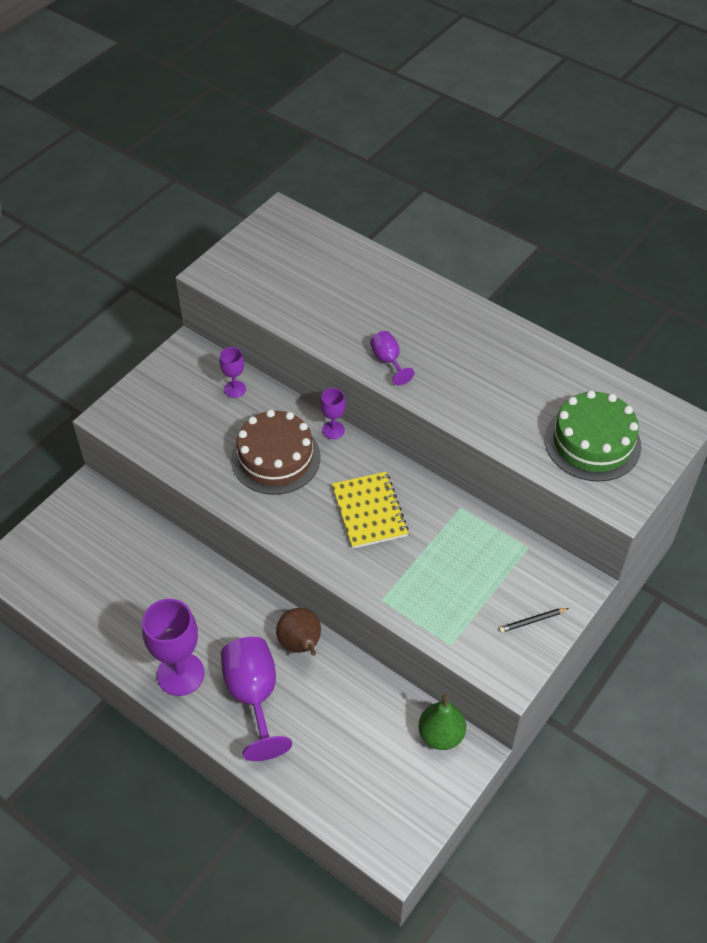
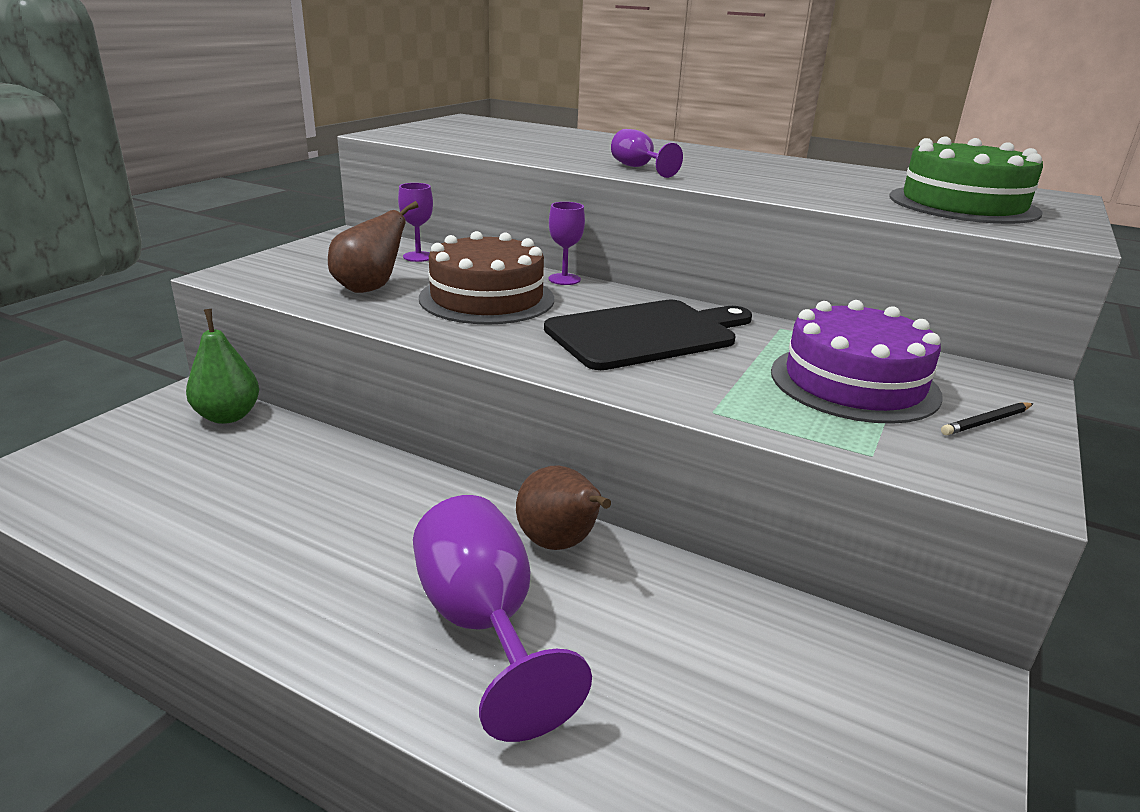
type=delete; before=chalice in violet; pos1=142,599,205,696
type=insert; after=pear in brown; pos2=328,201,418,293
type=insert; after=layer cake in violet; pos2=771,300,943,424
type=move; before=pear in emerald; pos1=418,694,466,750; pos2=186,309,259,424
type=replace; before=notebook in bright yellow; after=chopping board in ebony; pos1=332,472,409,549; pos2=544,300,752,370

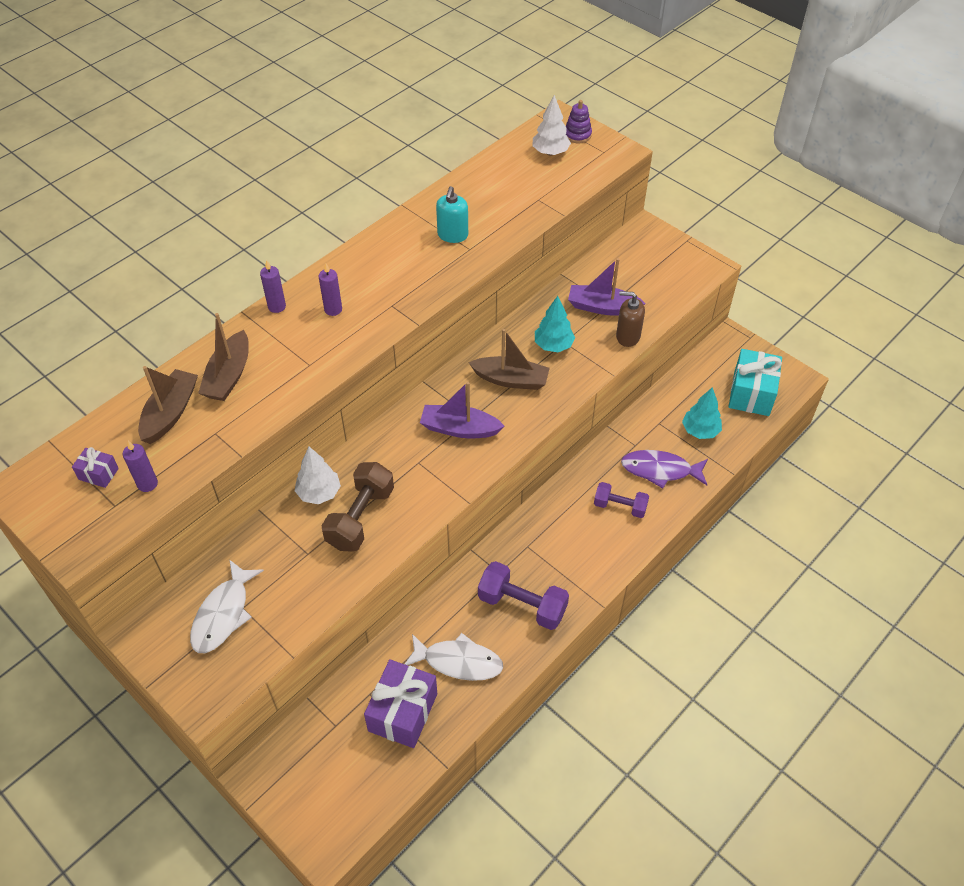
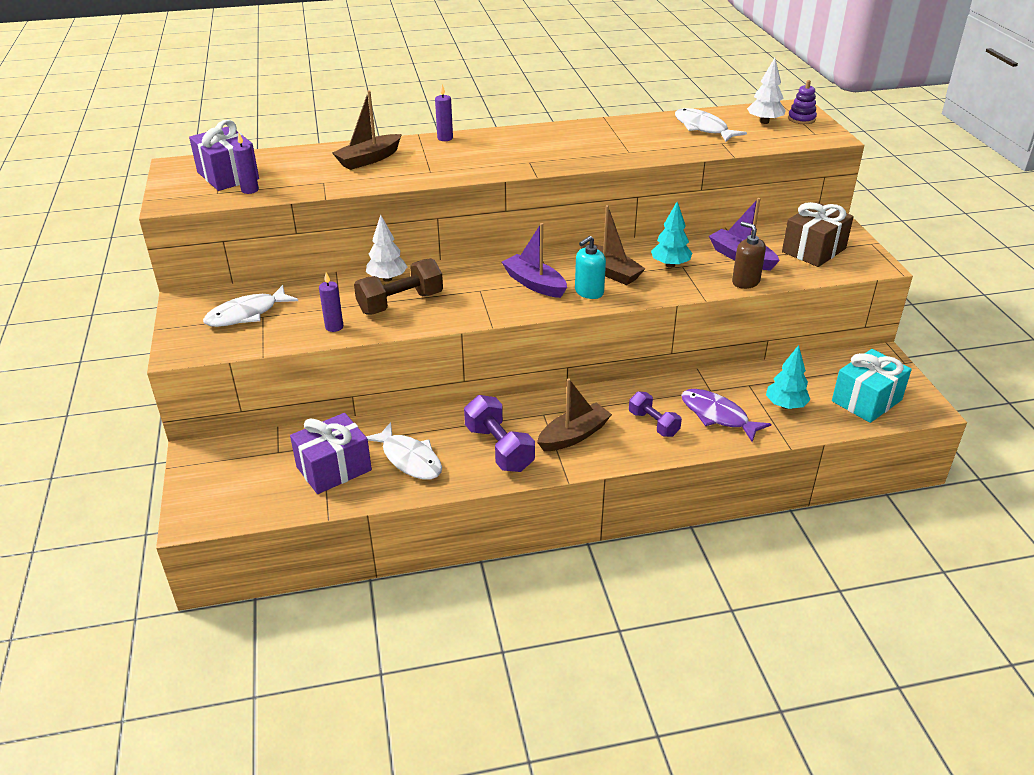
type=insert; after=fish figure in snow-white; pos2=675,108,747,142
type=insert; after=gift in brown; pos2=782,202,854,267
type=move; before=toy boat in brown; pos1=138,366,198,444; pos2=537,378,612,451
type=move; before=wax candle in violet; pos1=319,264,342,316; pos2=319,273,343,332
type=move; before=pump bottle in teal; pos1=436,186,468,243; pos2=575,236,606,299
type=resize; before=gift in violet; pos1=72,447,119,488; pos2=189,120,259,191; scale=2.07

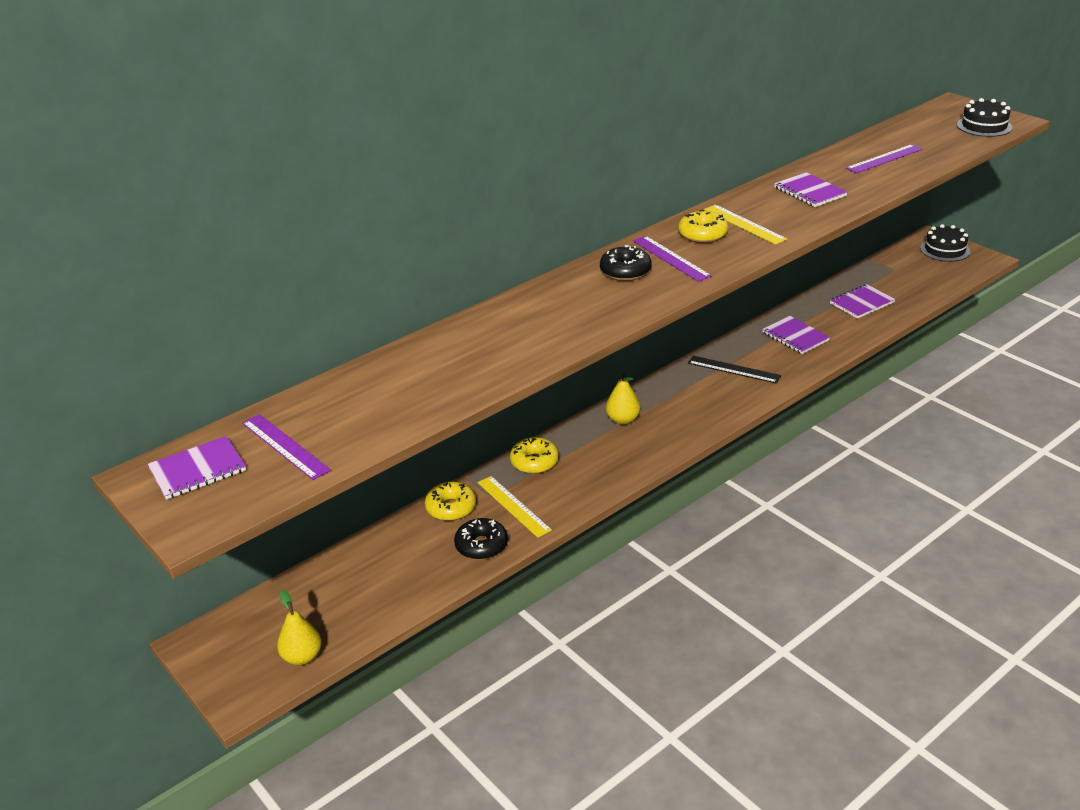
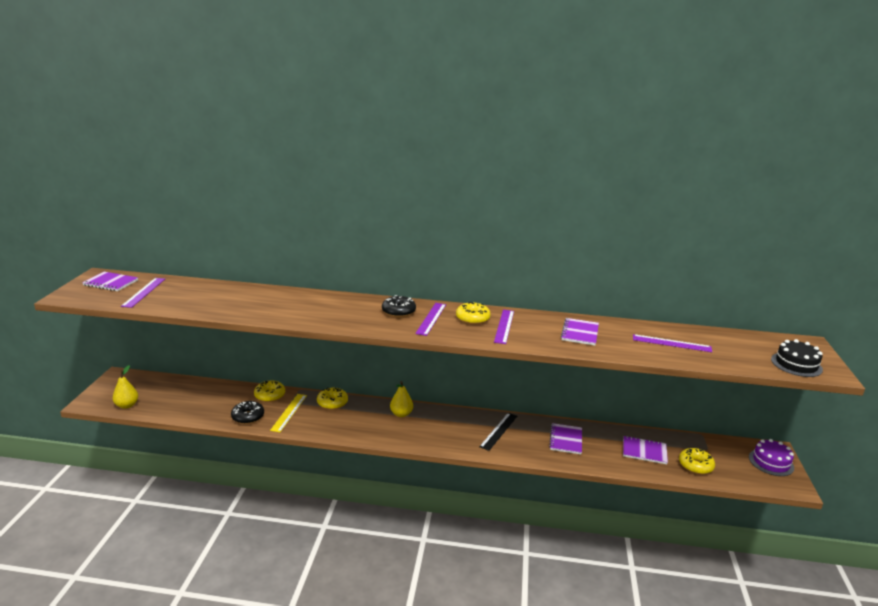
type=insert; after=glazed donut in bright yellow; pos2=679,448,715,474
type=recolor; before=straightedge in bright yellow; after=straightedge in violet; pos1=704,204,787,245; pos2=494,310,514,344
type=recolor; before=layer cake in ebony; after=layer cake in violet; pos1=920,224,970,262; pos2=749,439,794,476
type=rotate; before=straightedge in ebony; pos1=688,356,781,384; pos2=479,413,517,451; turn=45

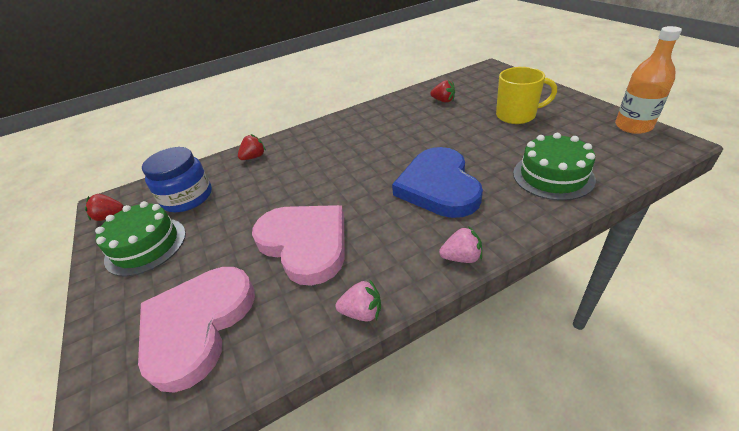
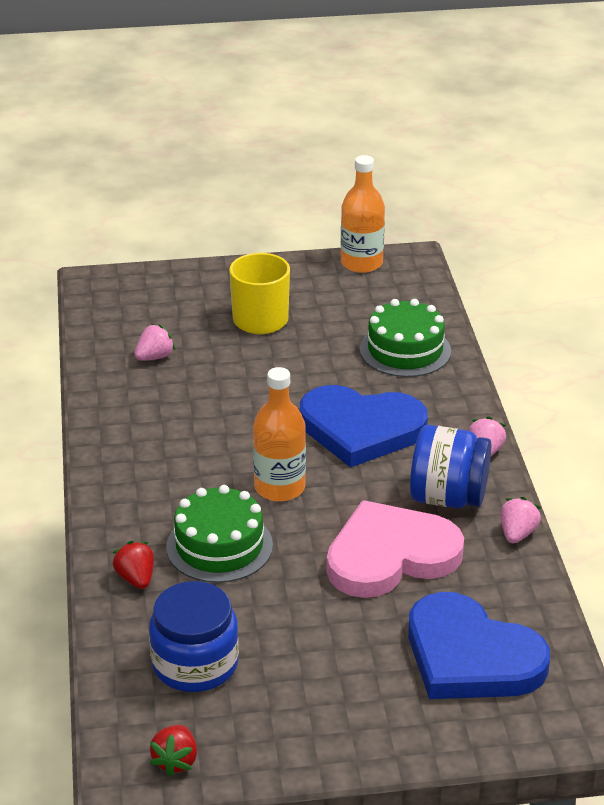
type=insert; after=bottle in orange-coloured; pos2=253,367,306,502
type=insert; after=jar in royal blue; pos2=410,425,491,508
type=move; before=layer cake in emerald; pos1=95,201,186,277; pos2=166,485,273,583
type=recolor; before=love heart in pink; after=love heart in royal blue; pos1=138,267,255,393; pos2=408,592,550,699
type=recolor; before=strawberry in scarlet; after=strawberry in pink; pos1=430,80,455,103; pos2=134,324,175,361

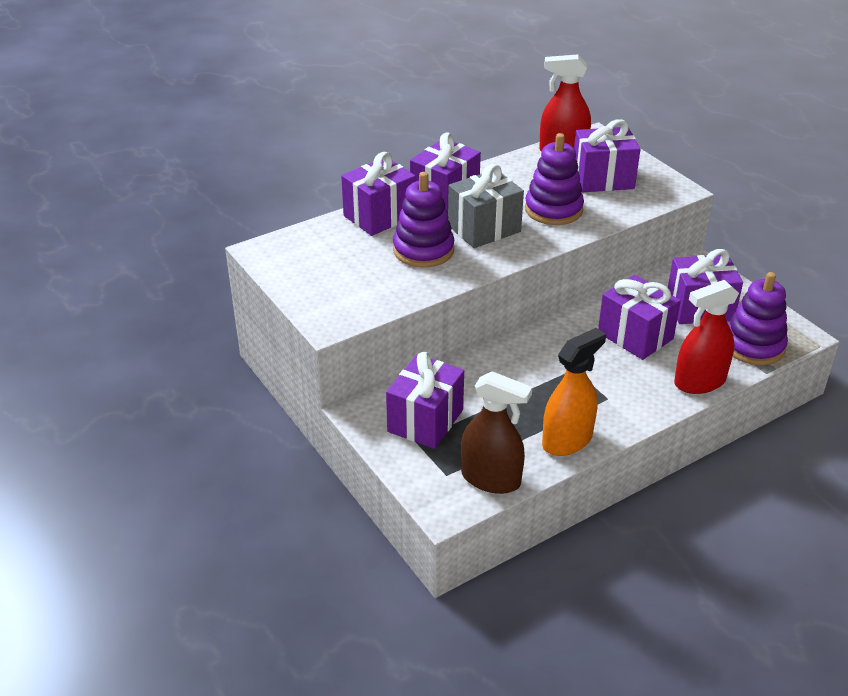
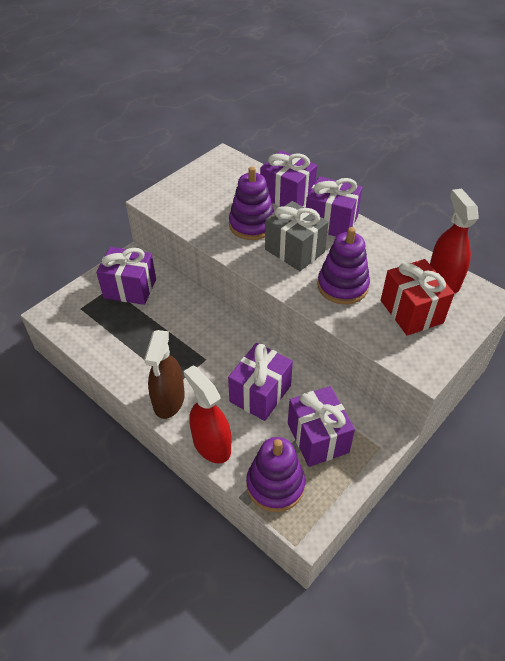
type=delete; before=sprayer in orange-coloured; pos1=542,328,606,456
type=move; before=sprayer in brown; pos1=461,371,532,494; pos2=144,330,185,419
type=recolor; before=gift in violet; after=gift in scarlet; pos1=574,119,640,192; pos2=381,259,454,336

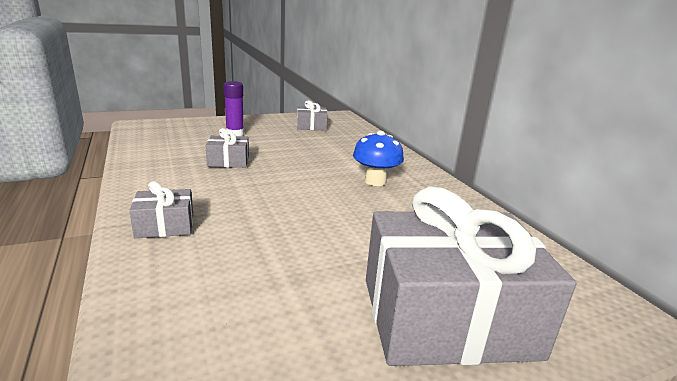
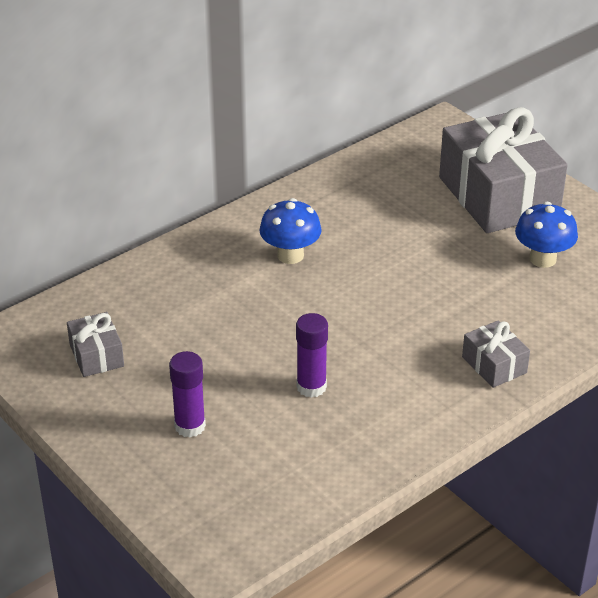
type=insert; after=mushroom in royal blue; pos2=515,202,578,268
type=replace; before=gift in ash-grey; after=glue in violet; pos1=206,128,249,168; pos2=296,313,328,398

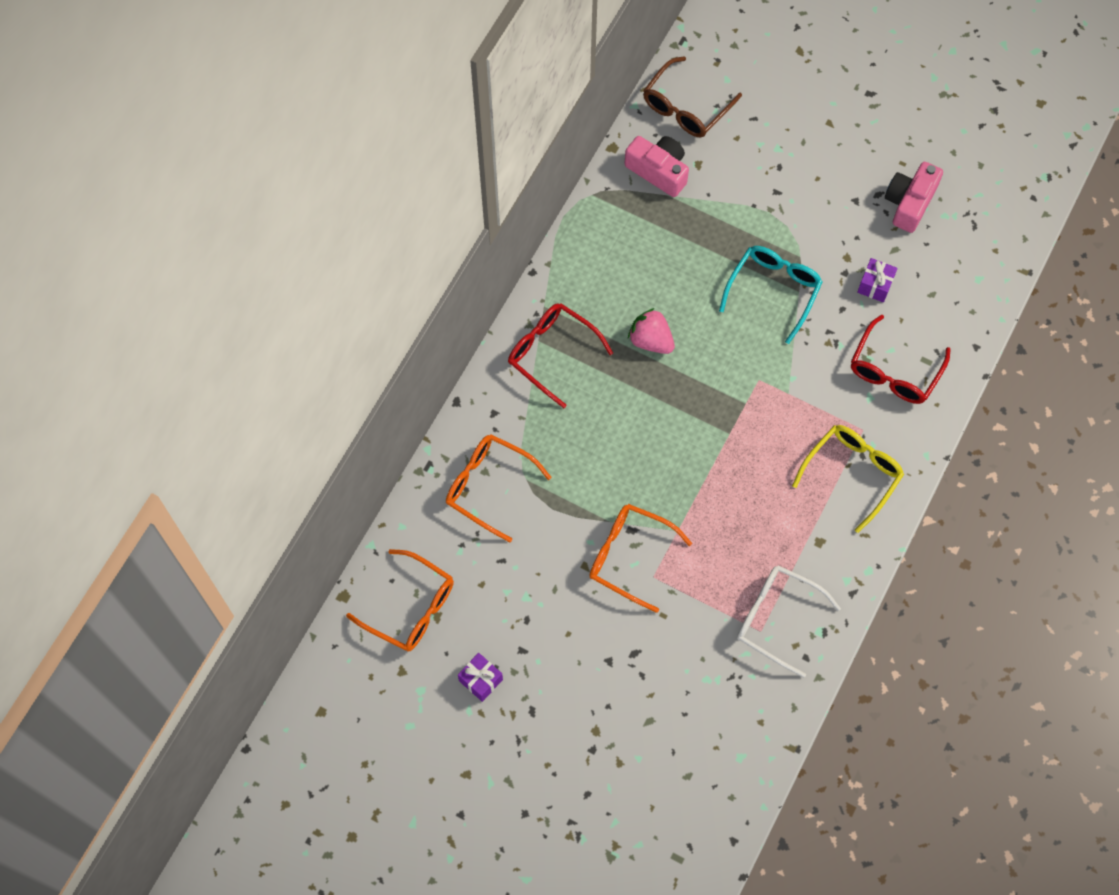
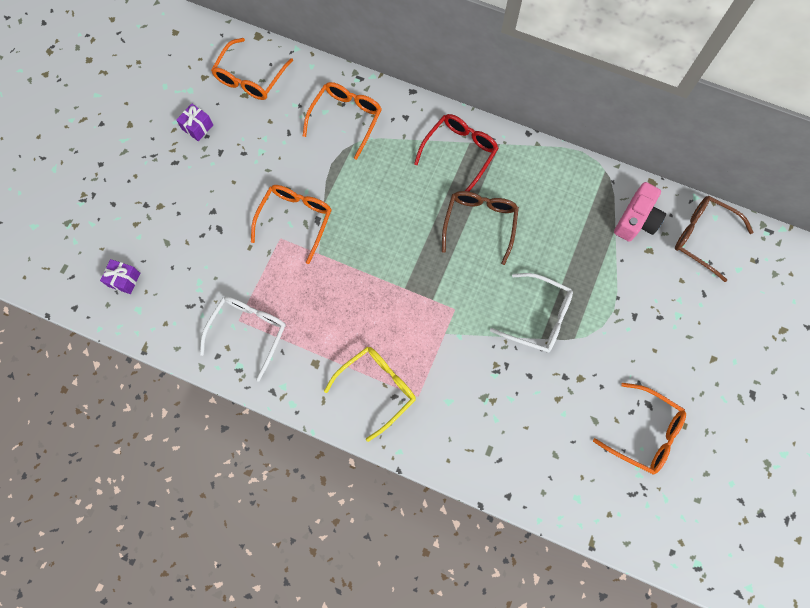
type=delete; before=eyeglasses in scarlet; pos1=851,315,950,404
type=move; before=gift in violet; pos1=857,258,898,303; pos2=100,259,140,294
type=replace; before=strawberry in pink; after=eyeglasses in brown; pos1=628,308,675,354; pos2=442,191,519,265
type=replace; before=camera in pink; after=eyeglasses in orange-coloured; pos1=885,162,943,233; pos2=593,383,686,475
type=recolor; before=eyeglasses in teal; after=eyeglasses in snow-white; pos1=719,246,823,344; pos2=490,273,573,353
type=rotate; before=eyeglasses in bright yellow; pos1=792,425,904,533; pos2=324,346,416,442; turn=-75

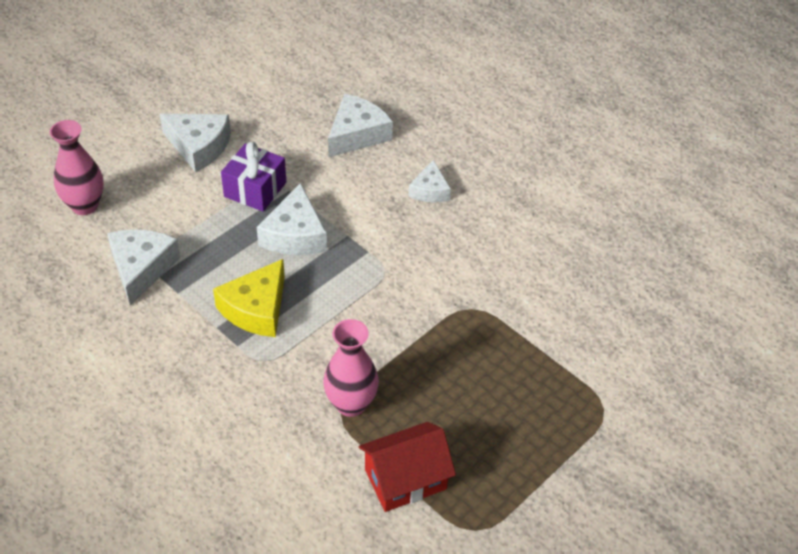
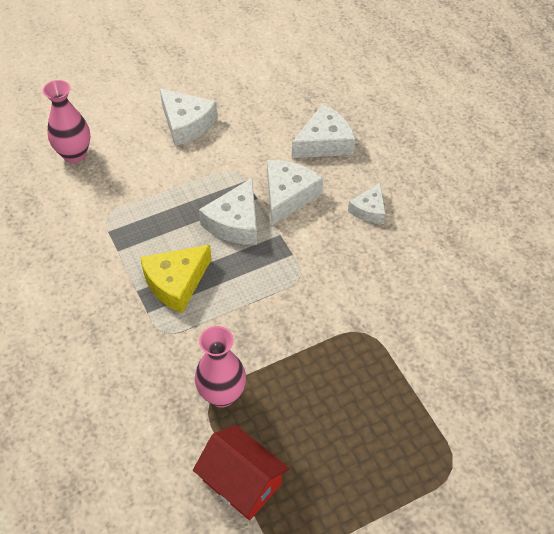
type=delete; before=gift in violet; pos1=221,142,286,212
type=move; before=cheese in snow-white; pos1=107,229,180,306; pos2=267,160,323,225
type=rotate; before=house in scarlet; pos1=359,422,456,512; pos2=193,425,290,520; turn=45

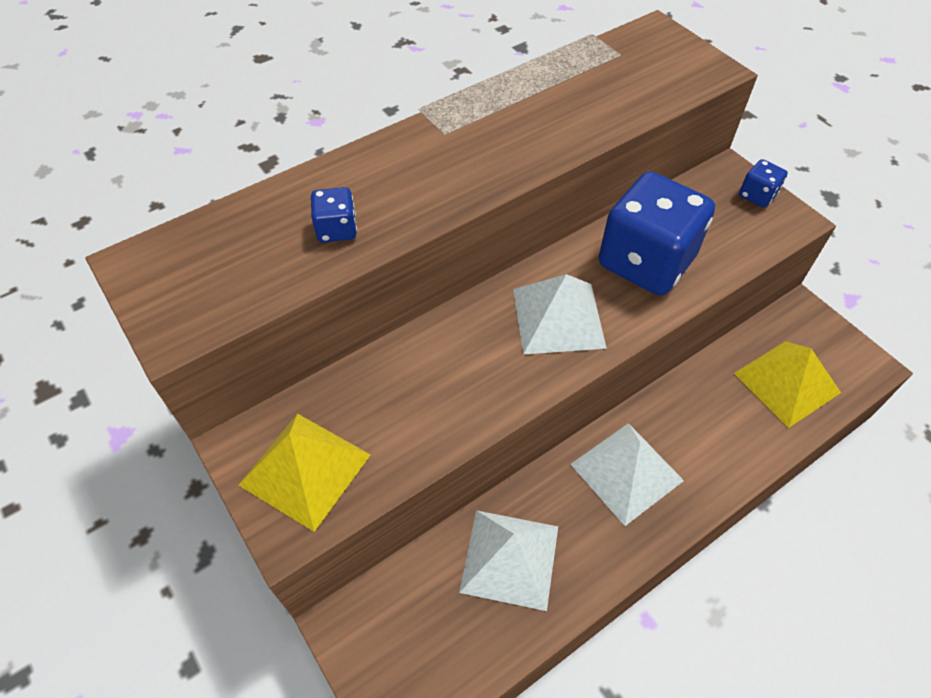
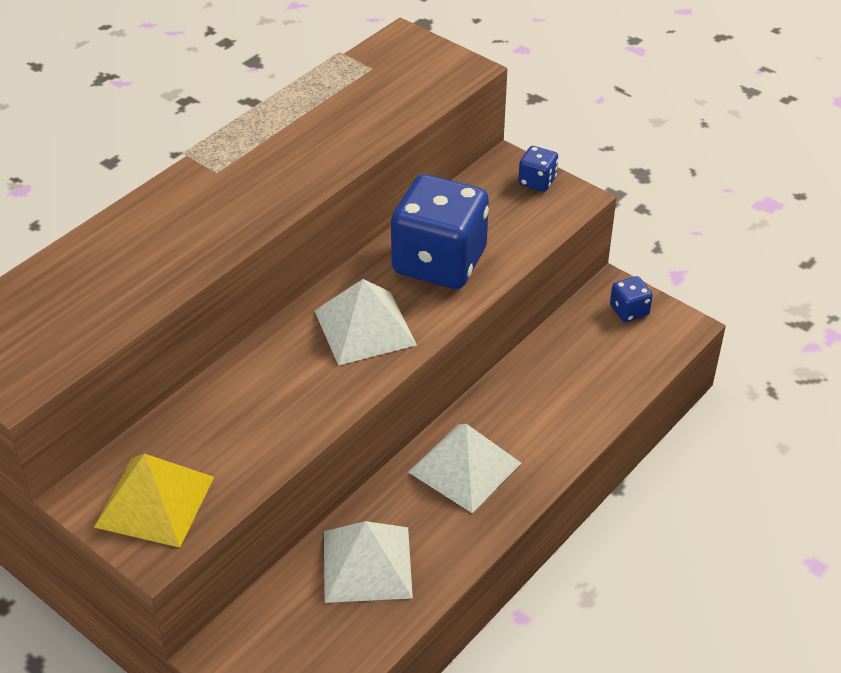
type=delete; before=pyramid in bright yellow; pos1=734,341,841,428
type=move; before=game die in royal blue; pos1=311,187,357,243; pos2=610,276,653,322

